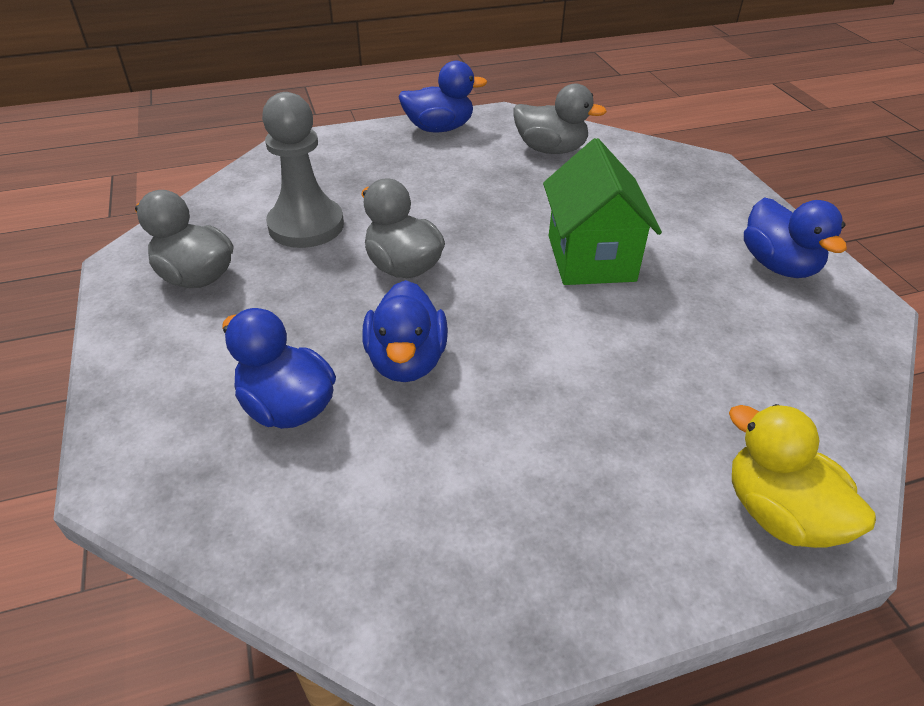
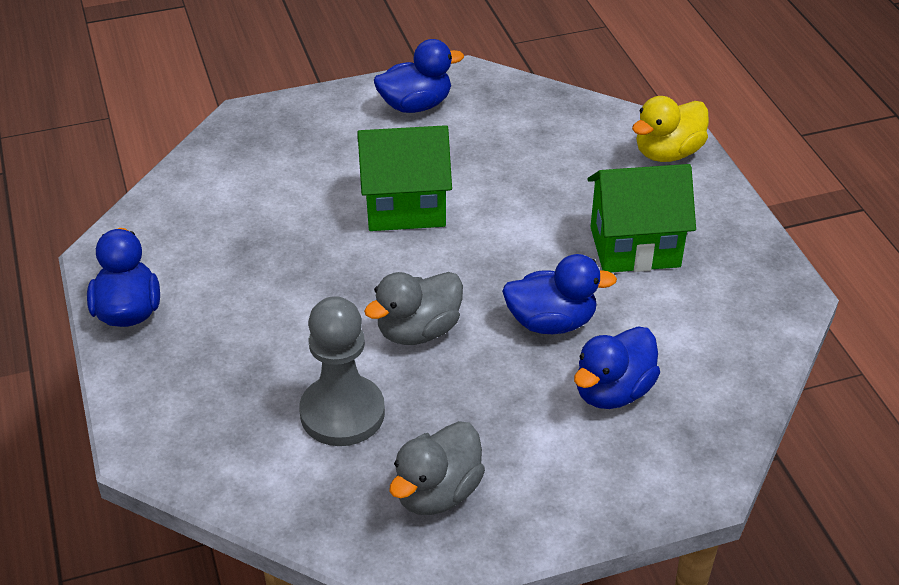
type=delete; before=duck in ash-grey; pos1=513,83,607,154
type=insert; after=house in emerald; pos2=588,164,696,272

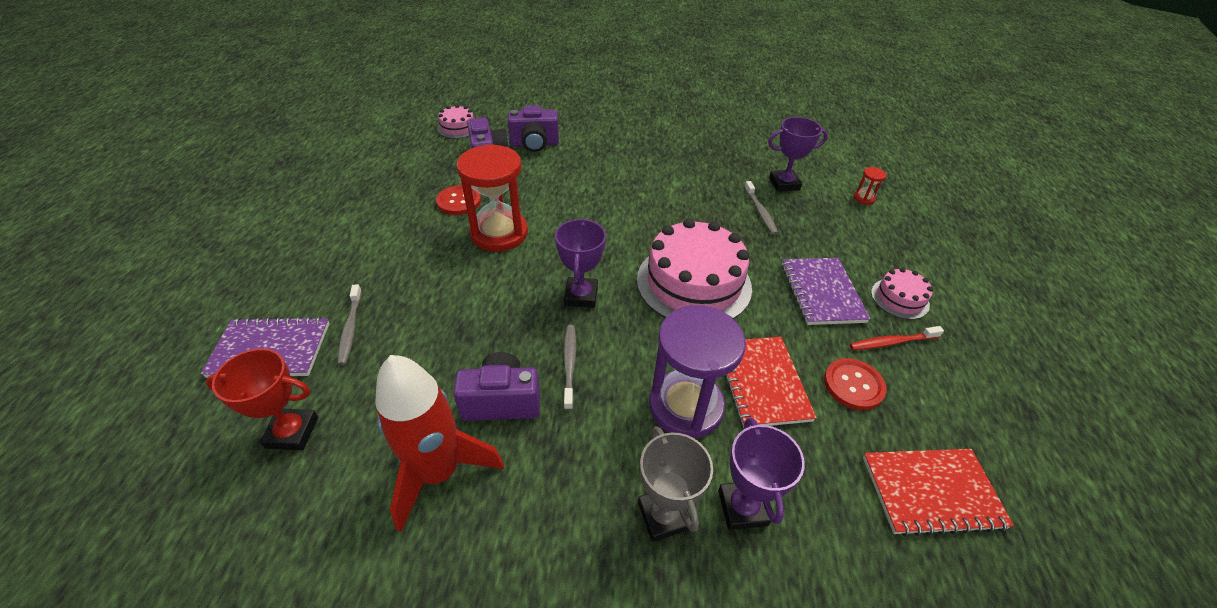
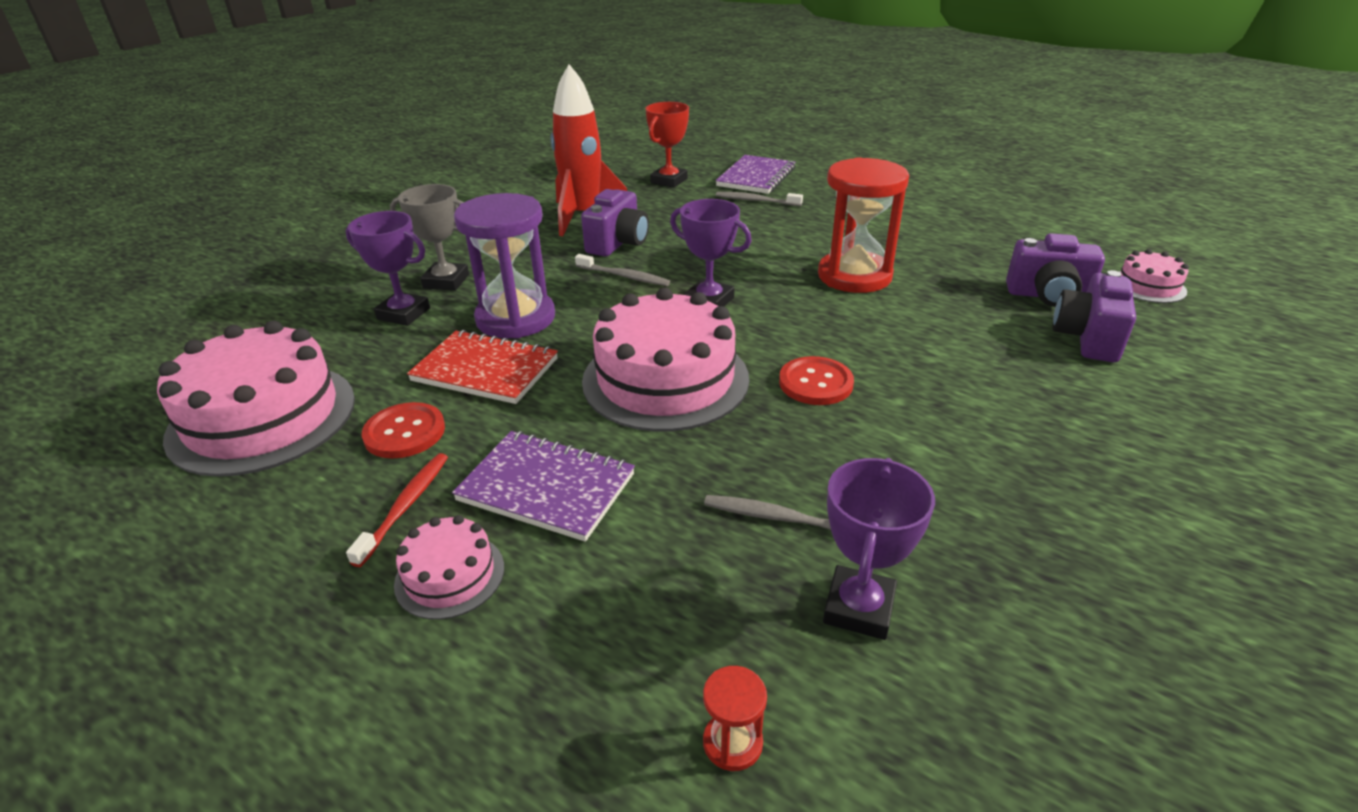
type=move; before=button in scarlet; pos1=436,185,481,215; pos2=779,356,854,405
type=replace; before=notebook in scarlet; after=layer cake in pink; pos1=863,449,1014,536; pos2=157,321,355,477

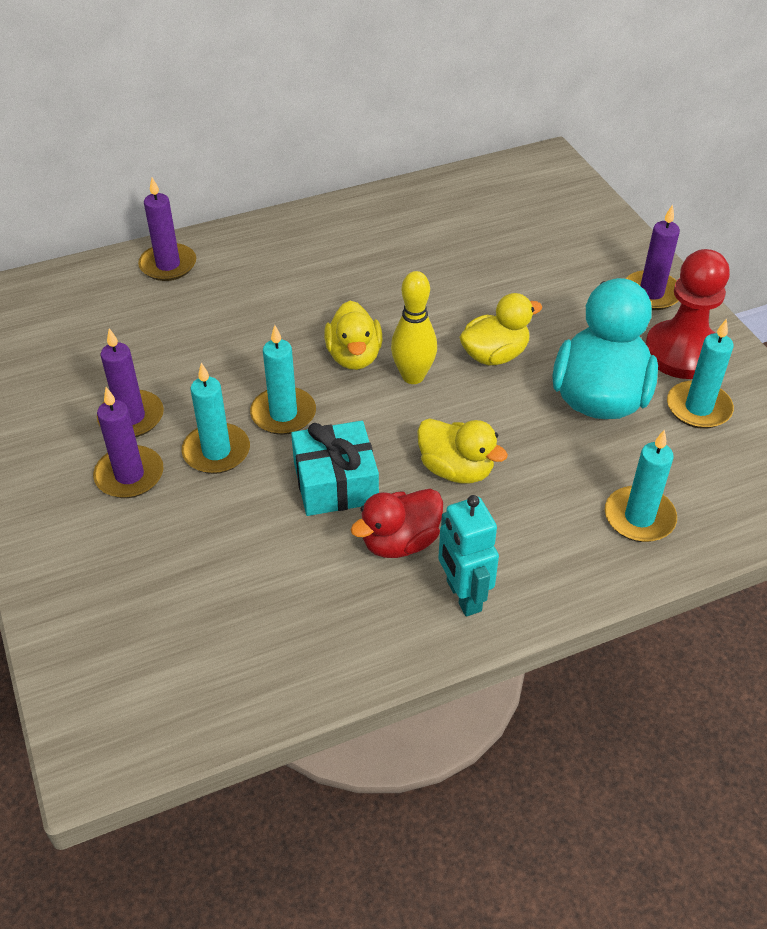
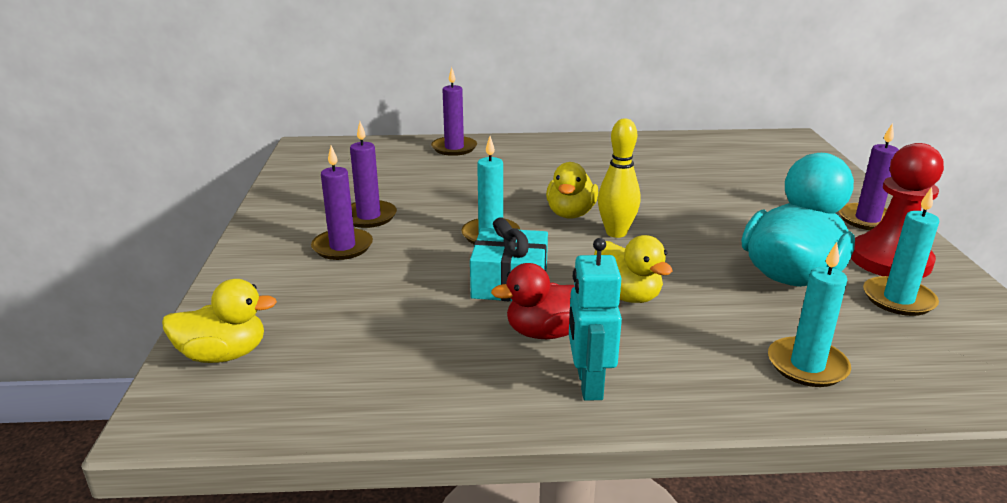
type=delete; before=wax candle in teal; pos1=182,363,250,474
type=move; before=duck in bright yellow; pos1=460,293,542,366; pos2=162,279,277,363

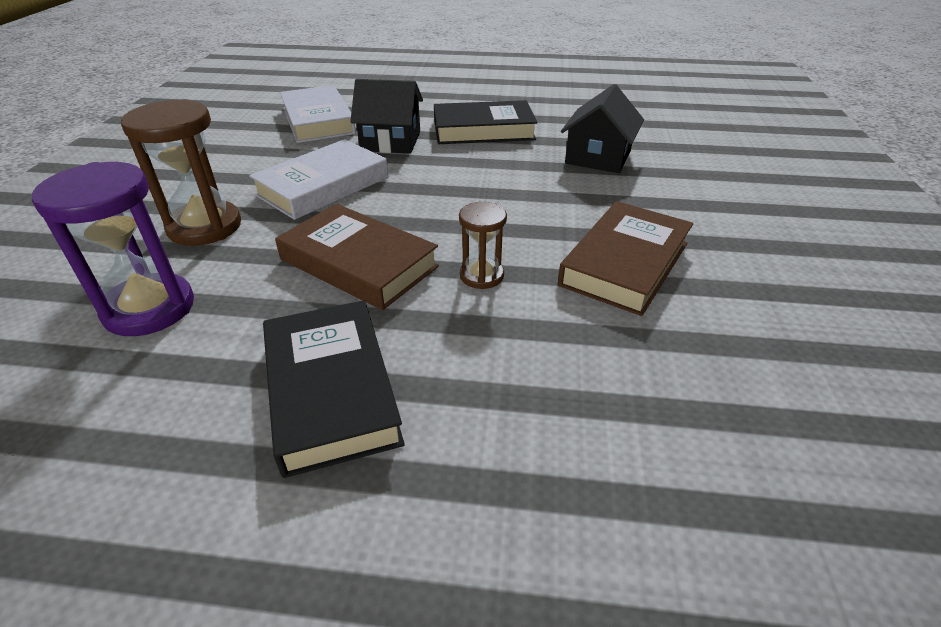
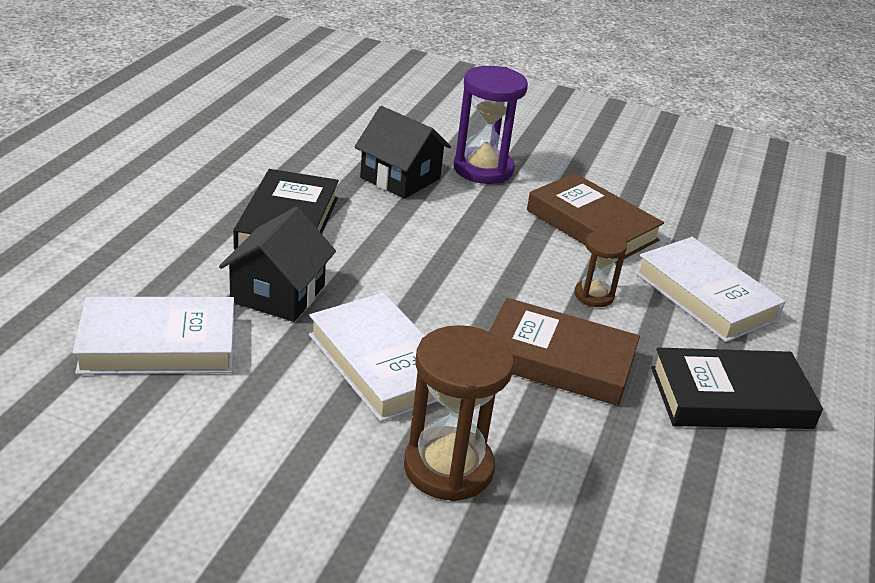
type=insert; after=hardback in snow-white; pos2=635,237,786,342
type=move; before=sand timer in violet; pos1=32,162,194,336; pos2=454,66,528,184
type=rotate; before=hardback in brown; pos1=275,204,439,310; pos2=489,298,640,406; turn=60

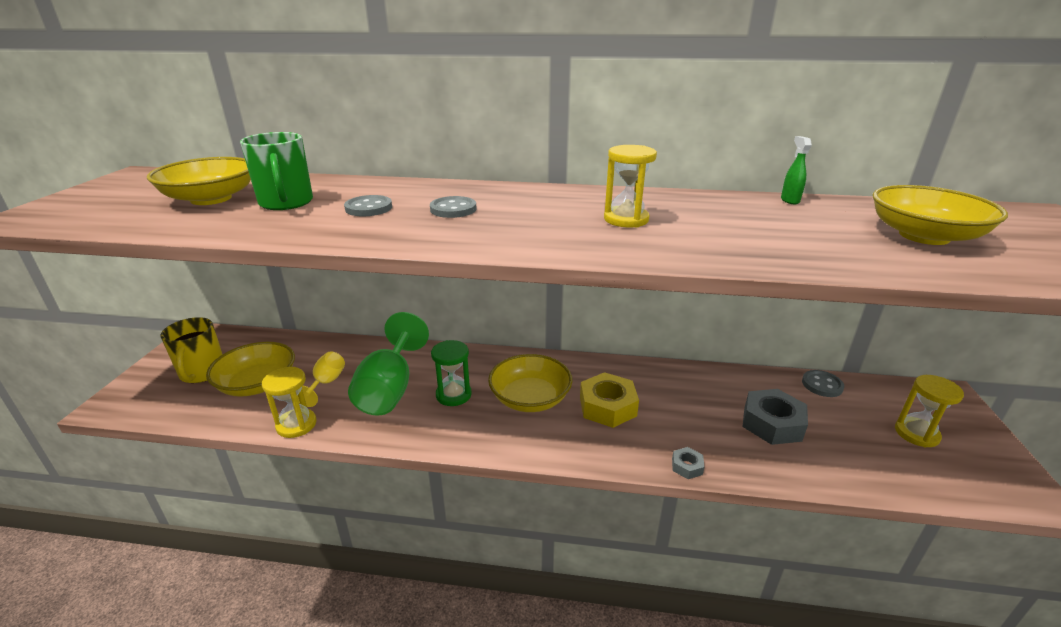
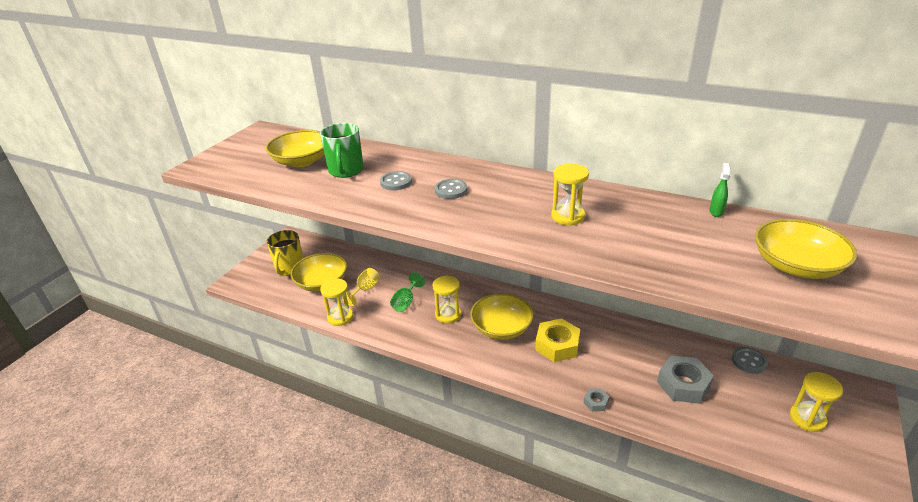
type=recolor; before=sand timer in emerald; after=sand timer in bright yellow; pos1=431,340,472,406; pos2=432,275,461,324
type=resize; before=chalice in emerald; pos1=348,312,429,416; pos2=390,272,425,312; scale=0.52

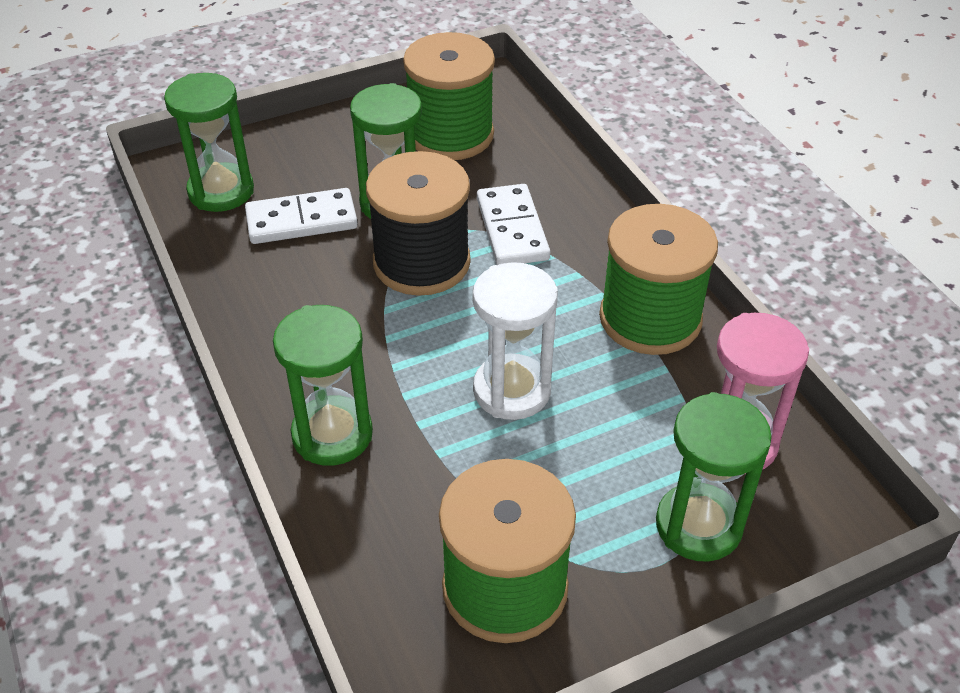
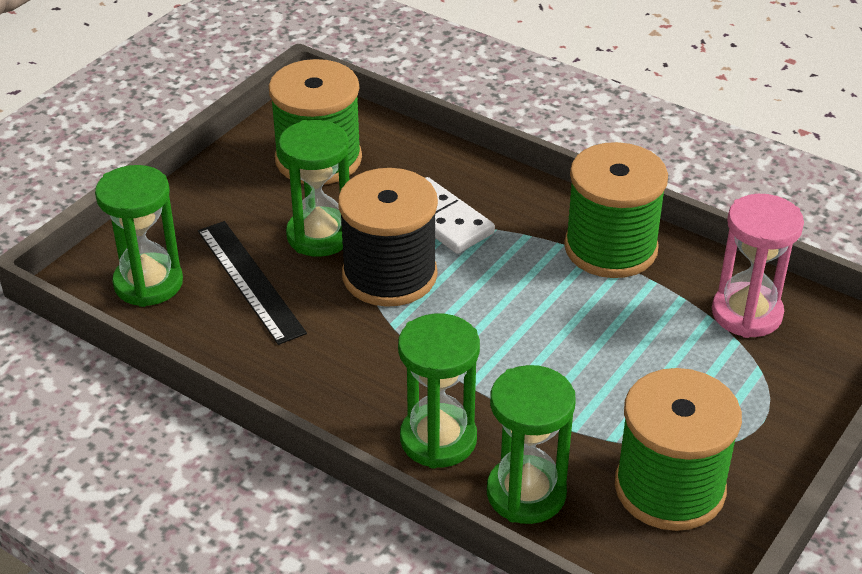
type=delete; before=sand timer in snow-white; pos1=472,262,558,420
type=move; before=sand timer in emerald; pos1=656,392,772,562; pos2=487,365,576,524
type=replace; before=domino piece in snow-white; after=straightedge in ebony; pos1=245,188,358,244; pos2=198,221,307,345

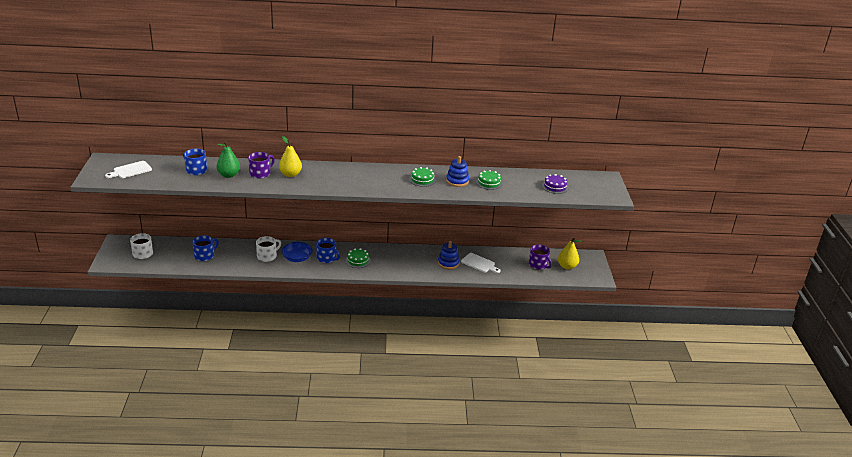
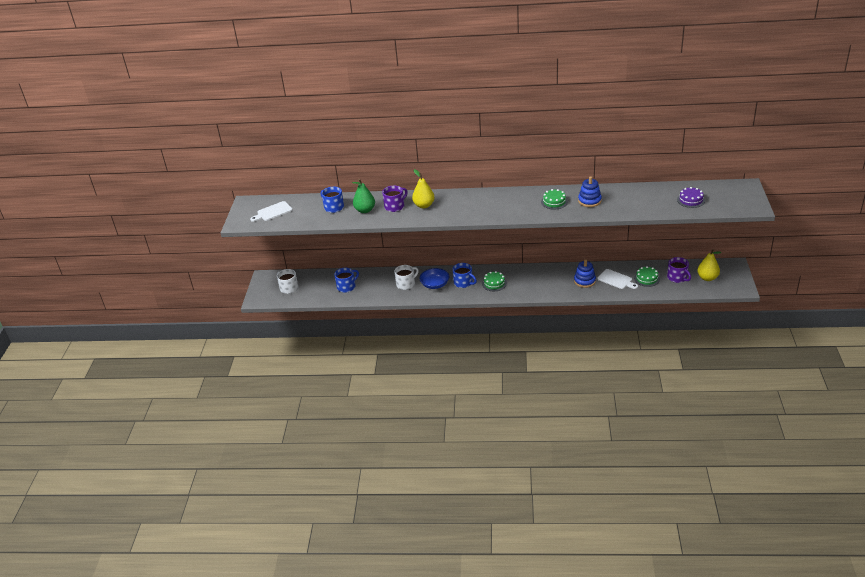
type=move; before=layer cake in emerald; pos1=476,170,503,190; pos2=634,266,660,287

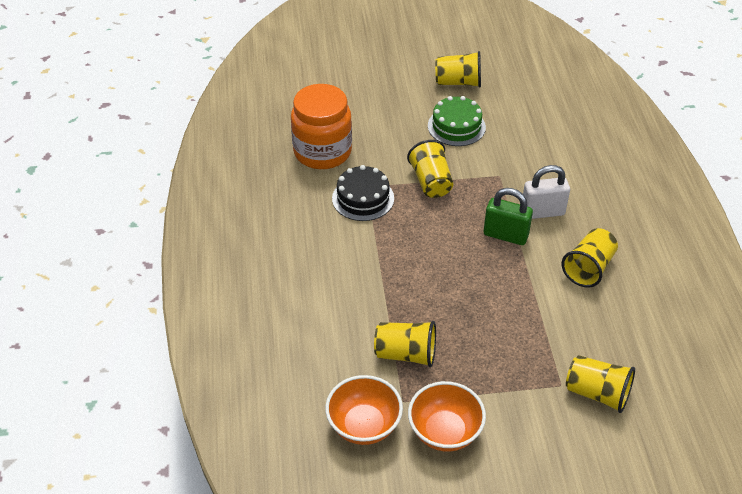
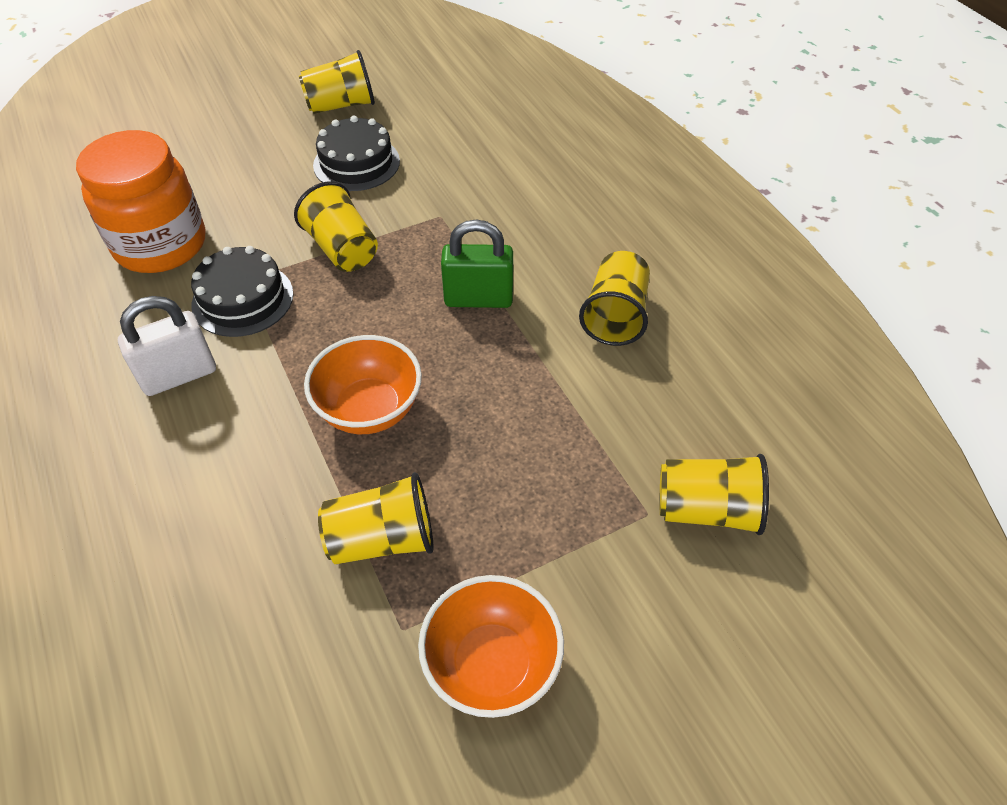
type=move; before=serving bowl in orange-coloured; pos1=325,375,403,445; pos2=304,335,422,434
type=move; before=padlock in snow-white; pos1=523,165,570,219; pos2=118,296,216,396
type=recolor; before=layer cake in emerald; after=layer cake in ebony; pos1=428,96,486,146; pos2=313,116,400,191

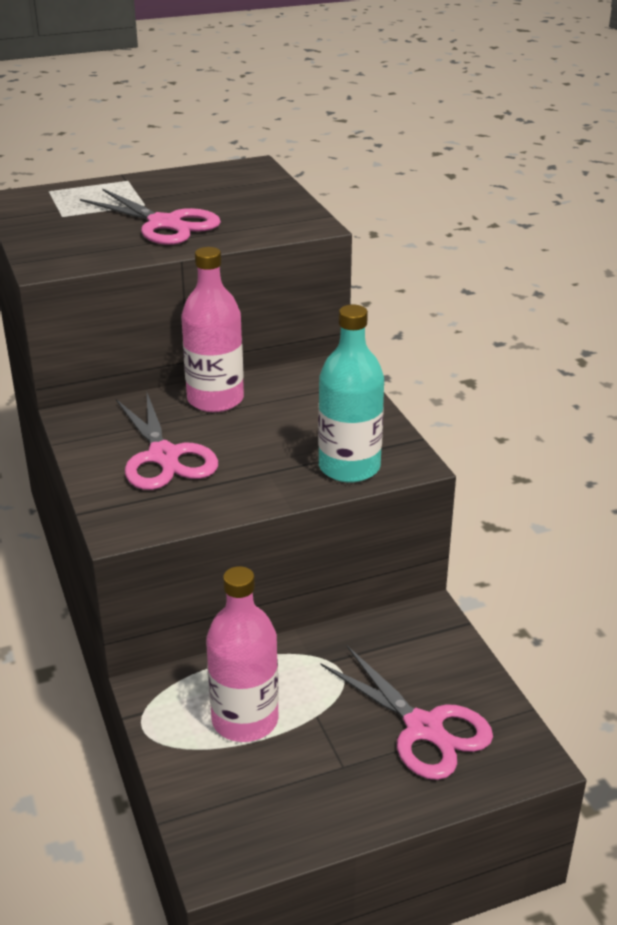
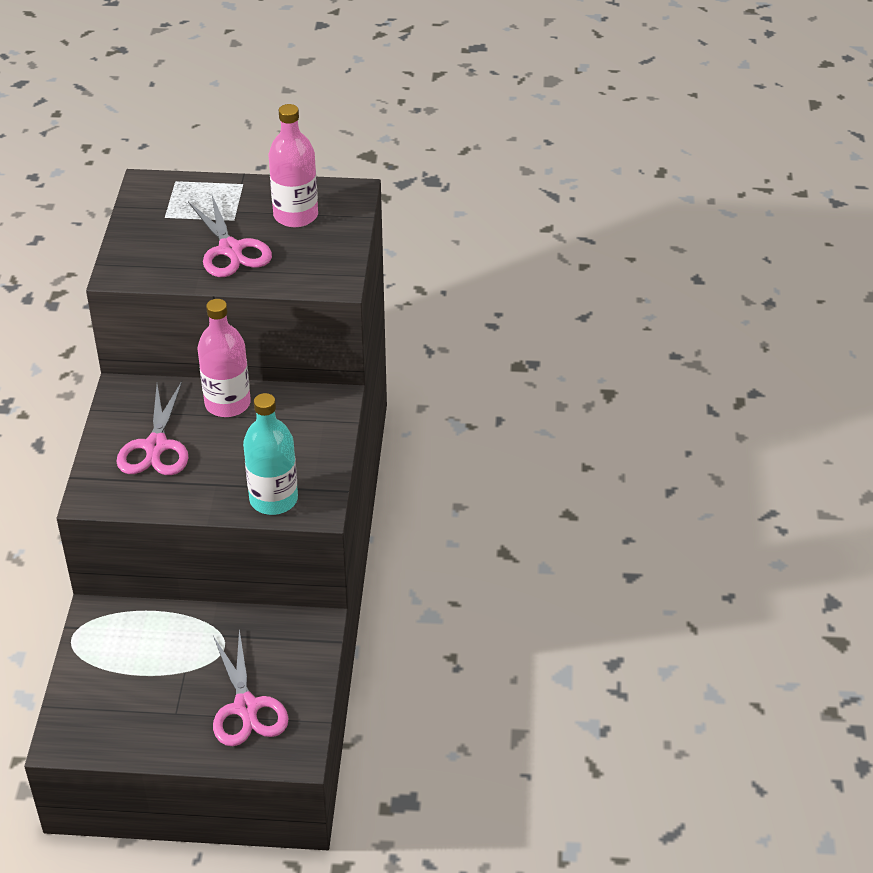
type=move; before=bottle in pink; pos1=206,566,279,742; pos2=269,104,318,227

